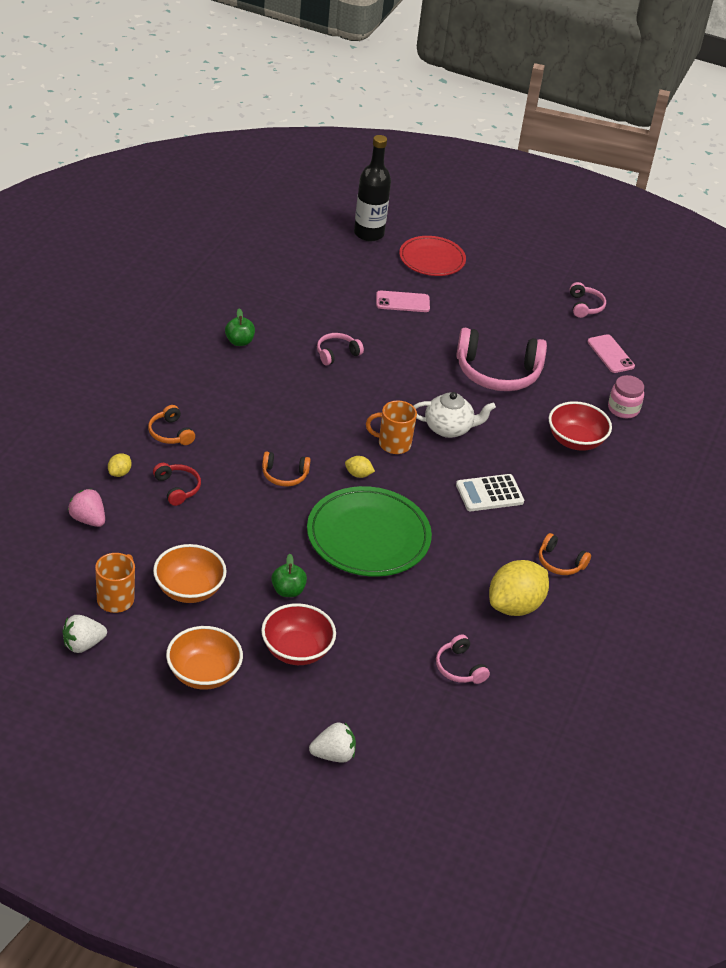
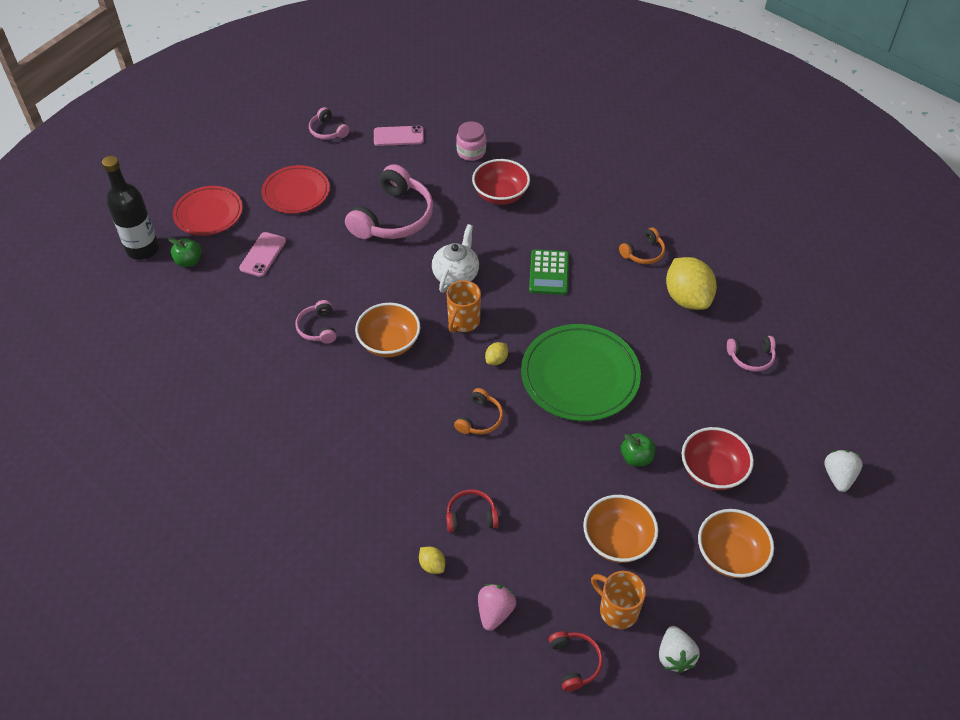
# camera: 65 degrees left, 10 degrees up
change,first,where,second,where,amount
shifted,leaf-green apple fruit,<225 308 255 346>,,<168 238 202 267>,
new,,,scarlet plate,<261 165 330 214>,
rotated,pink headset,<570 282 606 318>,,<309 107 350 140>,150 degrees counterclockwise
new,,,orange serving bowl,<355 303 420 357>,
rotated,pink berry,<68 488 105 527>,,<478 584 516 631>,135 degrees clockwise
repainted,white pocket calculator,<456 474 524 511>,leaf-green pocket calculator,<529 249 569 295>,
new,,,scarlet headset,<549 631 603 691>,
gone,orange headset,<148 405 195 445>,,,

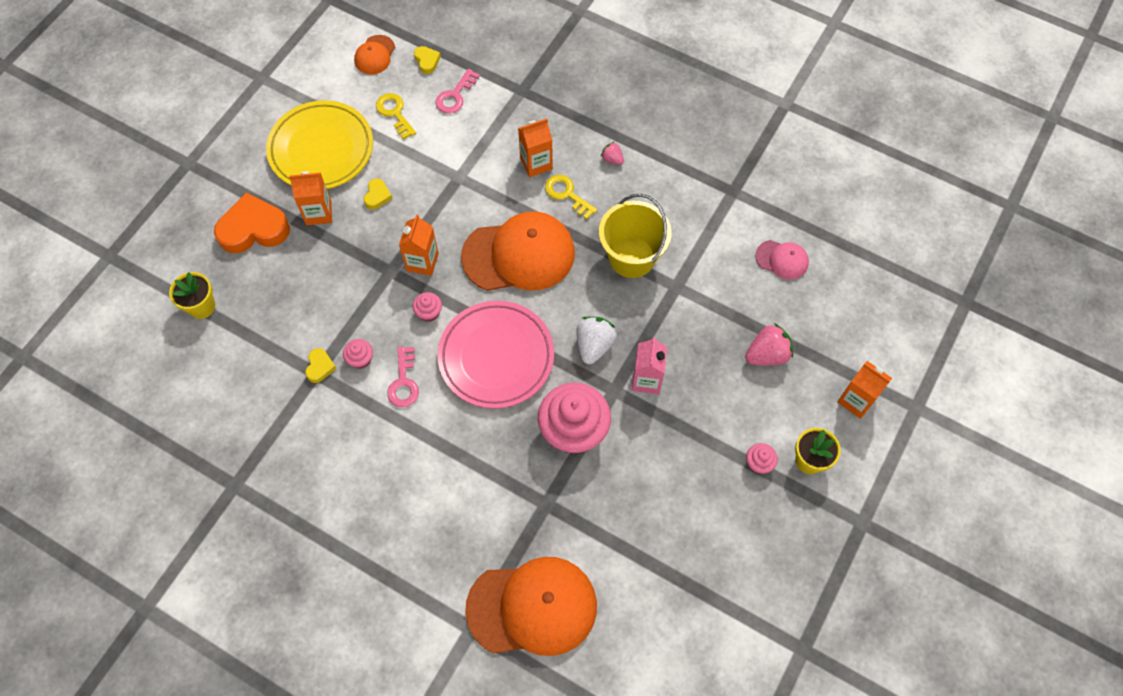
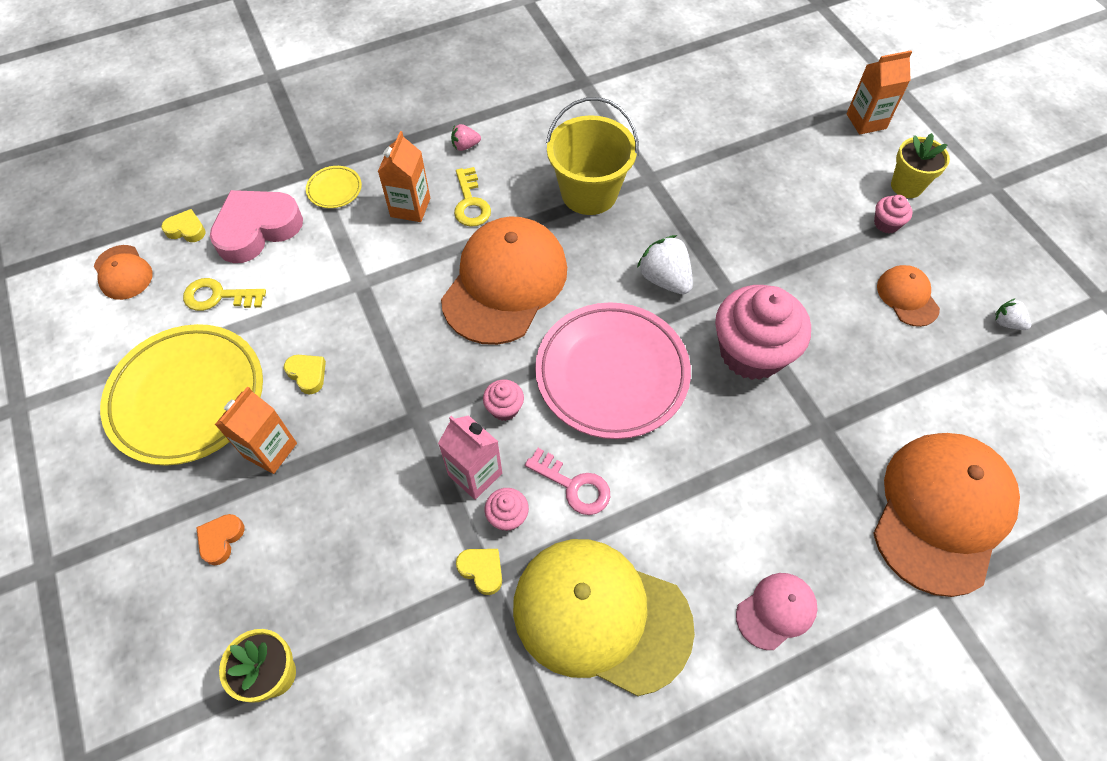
# camera: 55 degrees left, 5 degrees down
change,first,where,second,where,amount
scaled,orange heart,<214 193 290 253>,,<196 514 245 565>,x0.46
swapped,pink door key,<435 69 480 114>,pink heart,<210 190 303 263>,
new,,,yellow plate,<306 166 362 208>,
shifted,pink carton,<632 337 667 394>,,<438 415 502 500>,
rotated,yellow door key,<545 175 597 220>,,<454 167 491 227>,90 degrees counterclockwise
new,,,yellow peaked cap,<513 539 695 696>,
shifted,pink peaked cap,<755 240 809 280>,,<736 573 818 650>,
new,,,orange peaked cap,<877 265 940 327>,
new,,,white berry,<995 298 1031 330>,
gone,orange carton,<399 214 439 276>,,,
gone,pink berry,<745 323 793 365>,,,

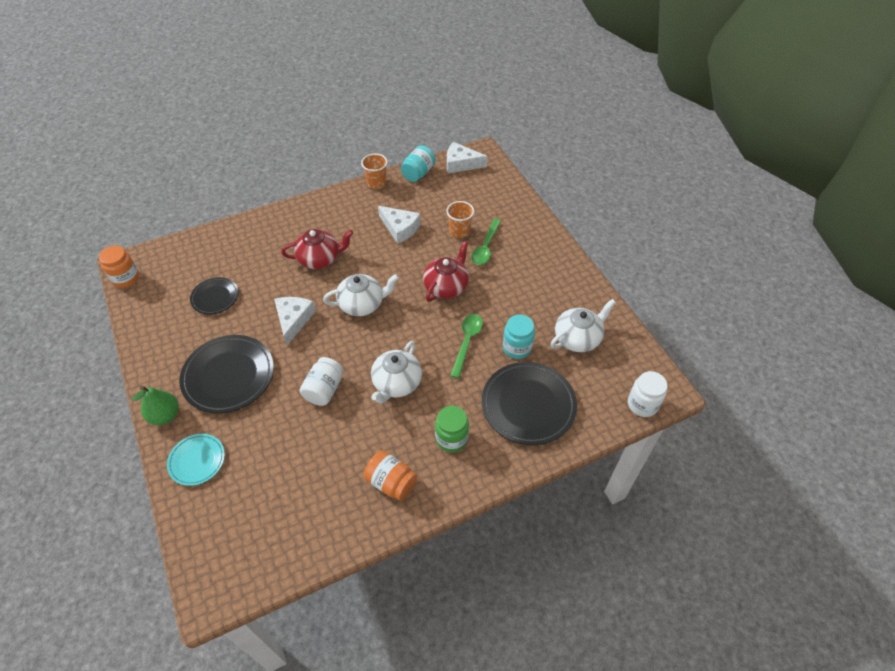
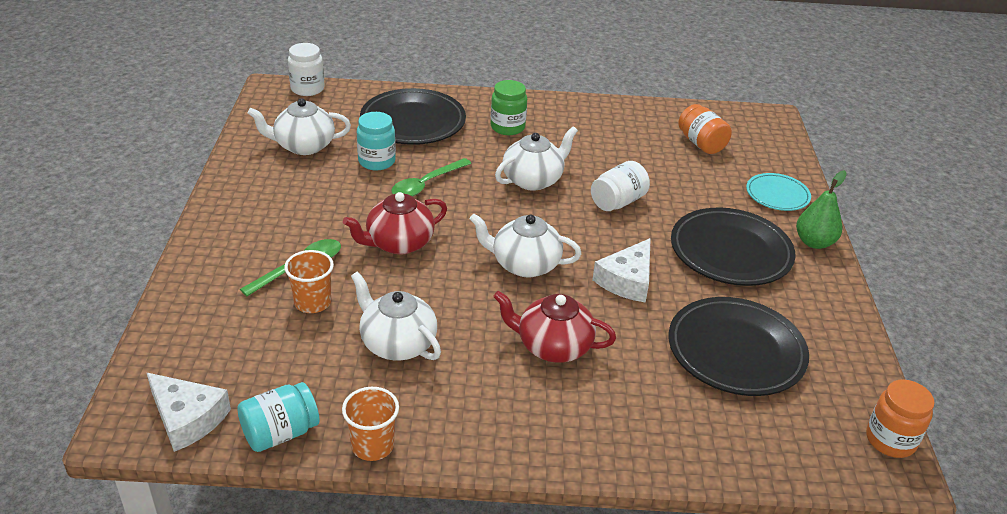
# camera: 155 degrees left, 15 degrees down
change,first,where,second,where,amount
swapped,white piece of cheese,<378 206 421 244>,white china teapot,<351 271 441 360>,
scaled,ebony plate,<190 277 239 314>,,<669 297 809 396>,x1.77
shifted,orange preserve jar,<364 451 417 501>,,<678 104 732 154>,

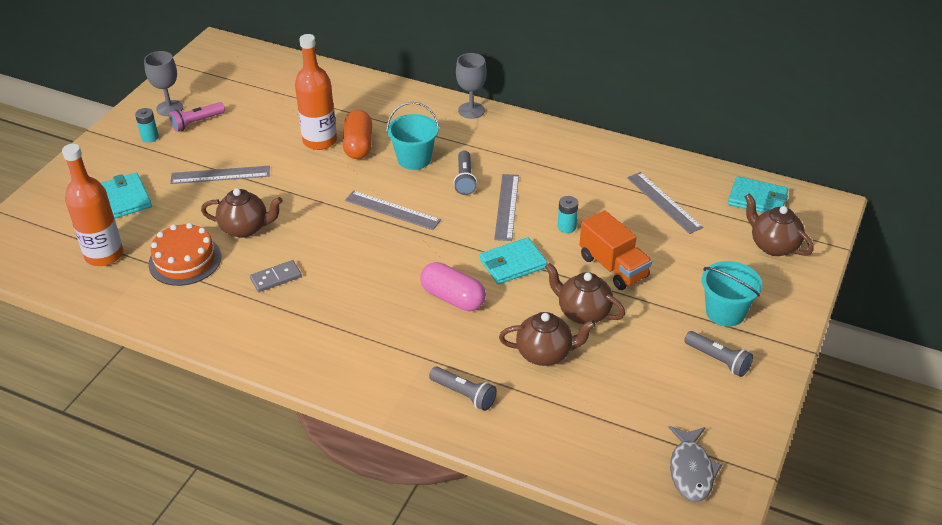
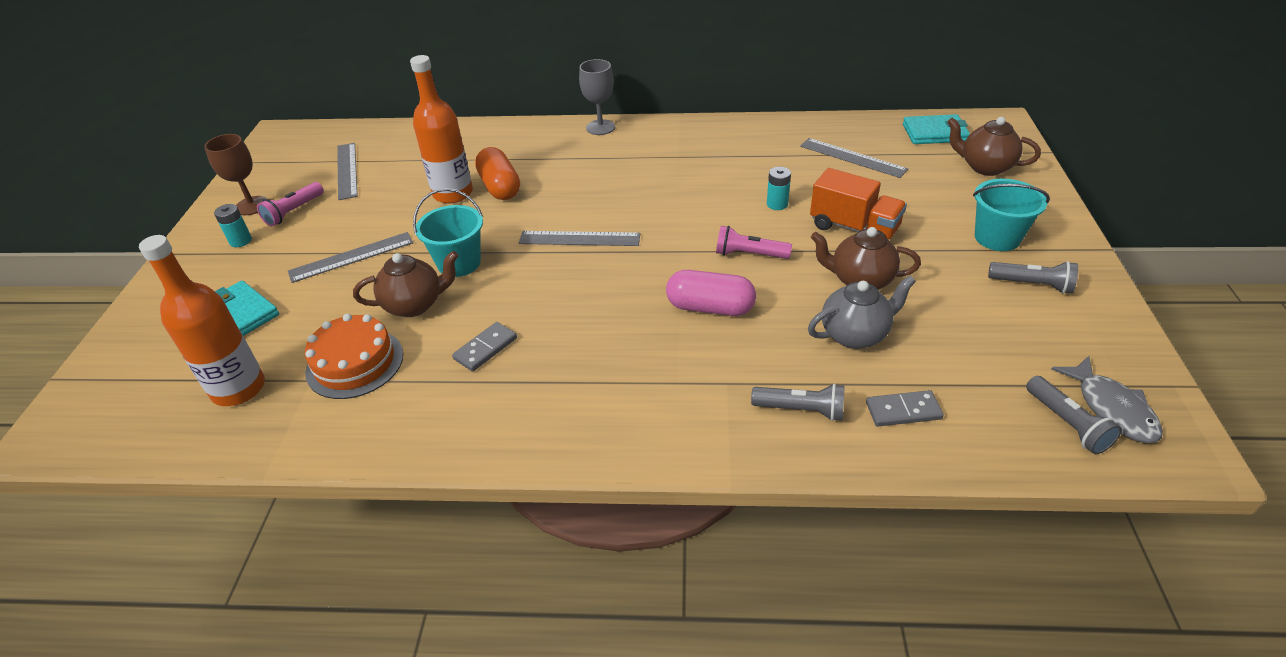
# camera: 20 degrees left, 0 degrees up
change,first,where,second,where,amount
repainted,ash-grey wine glass,<144 51 183 116>,russet wine glass,<204 134 267 215>,
shifted,ash-grey straightedge,<494 174 519 241>,,<337 143 358 200>,
shifted,turquoise sand bucket,<386 102 439 170>,,<413 188 483 277>,
swapped,turquoise billfold,<480 237 548 284>,pink pocket torch,<716 226 792 259>,
repainted,russet china teapot,<499 312 596 366>,ash-grey china teapot,<808 275 916 349>,
new,,,ash-grey domino piece,<866 390 943 427>,
shifted,ash-grey pocket torch,<454 150 477 195>,,<1026 376 1122 454>,

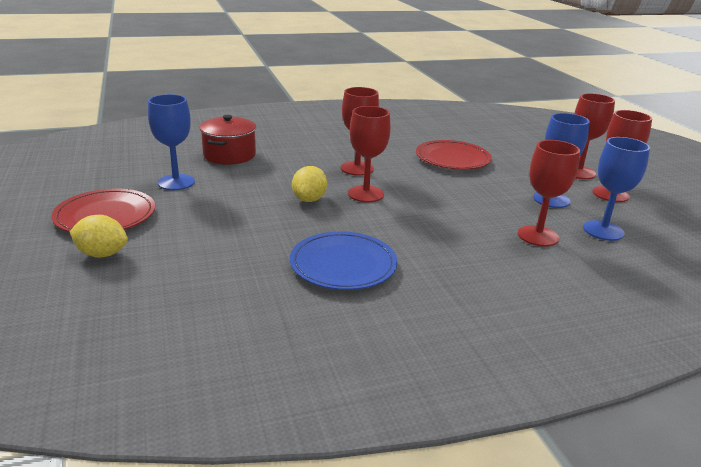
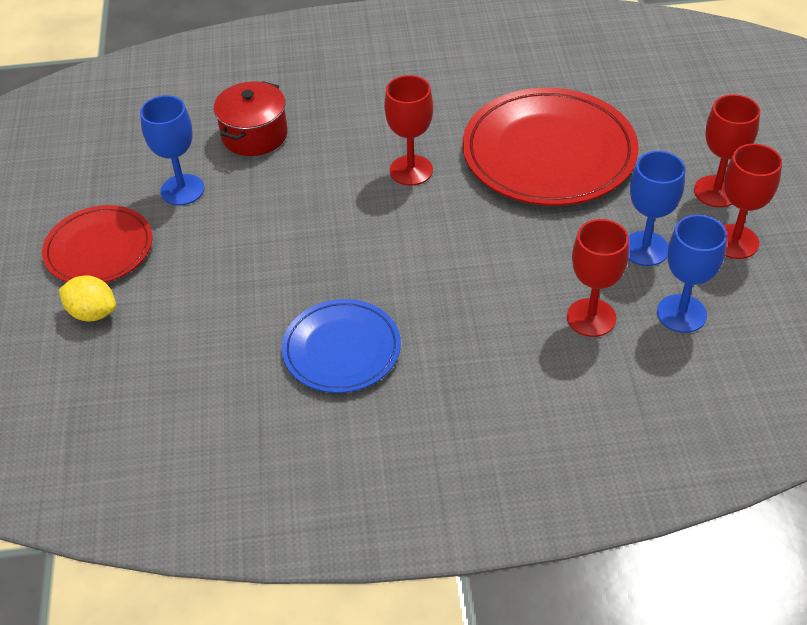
# camera: 15 degrees right, 20 degrees up
change,first,where,second,where,amount
scaled,scarlet plate,<416 140 492 170>,,<463 88 639 206>,x1.69
gone,yellow citrus fruit,<292 166 327 202>,,,
gone,scarlet wine glass,<348 106 391 202>,,,

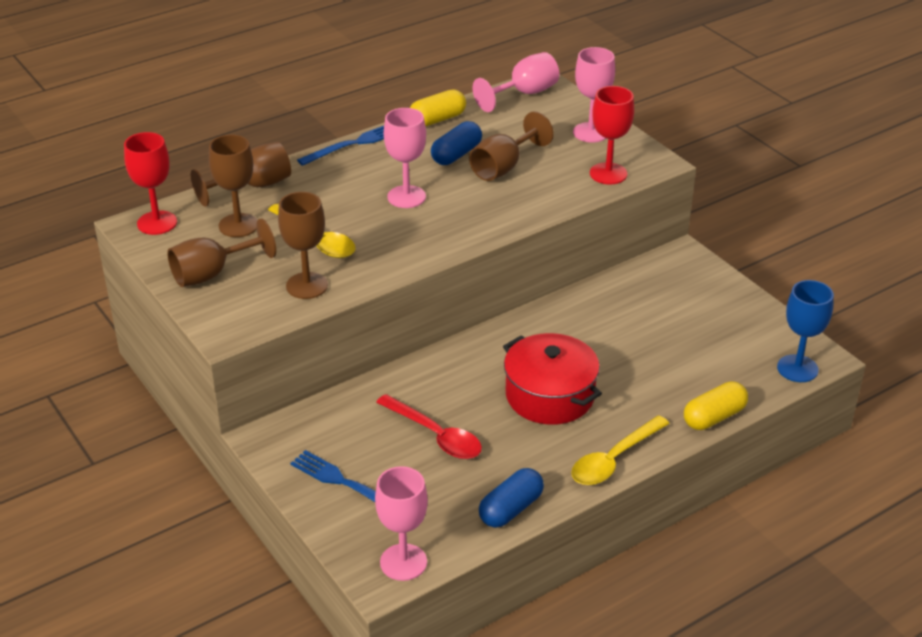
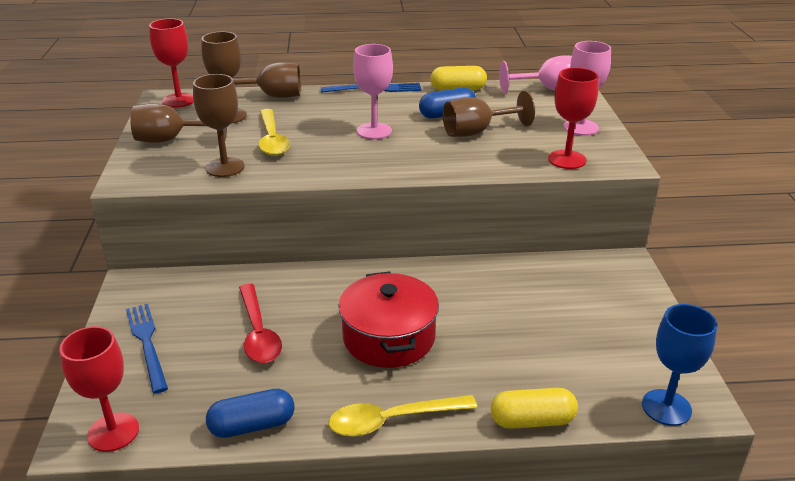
# camera: 30 degrees right, 5 degrees down
change,first,where,second,where,amount
repainted,pink wine glass,<375 466 428 581>,scarlet wine glass,<59 326 139 452>,

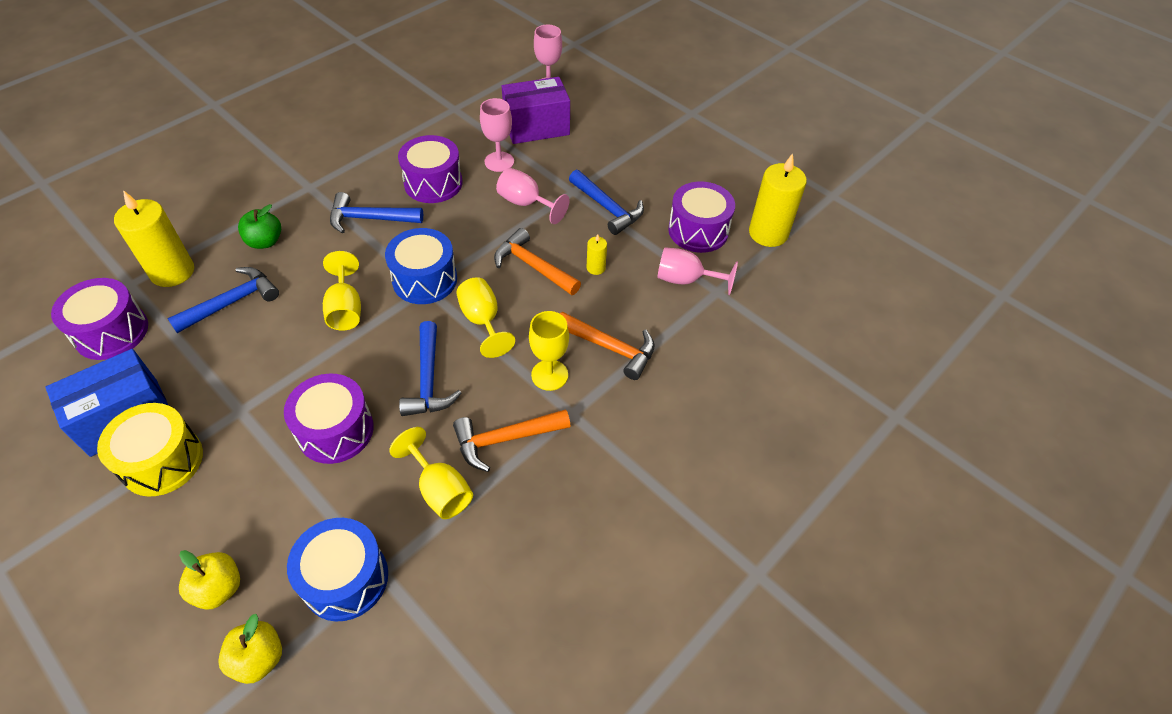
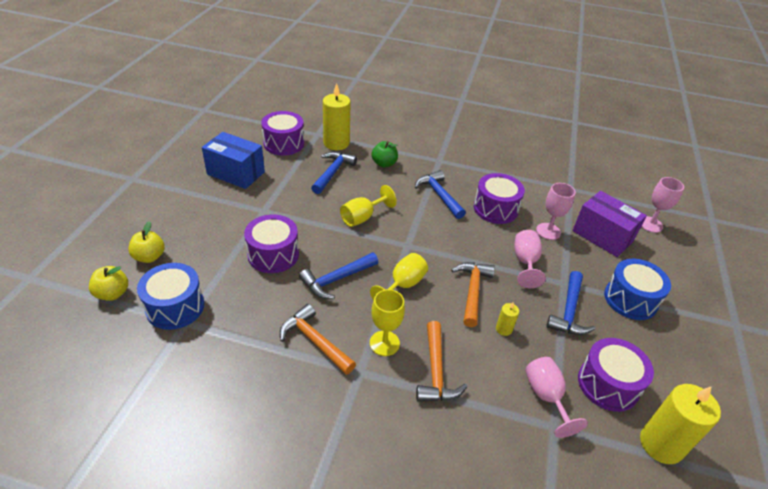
# camera: 60 degrees right, 10 degrees down
change,first,where,second,where,amount
rotated,royal blue hammer,<167 267 279 333>,,<311 152 357 194>,90 degrees counterclockwise
shifted,royal blue drum,<385 228 457 304>,,<604 259 671 320>,
gone,yellow drum,<97 403 203 497>,,,
gone,yellow wine glass,<389 427 473 519>,,,

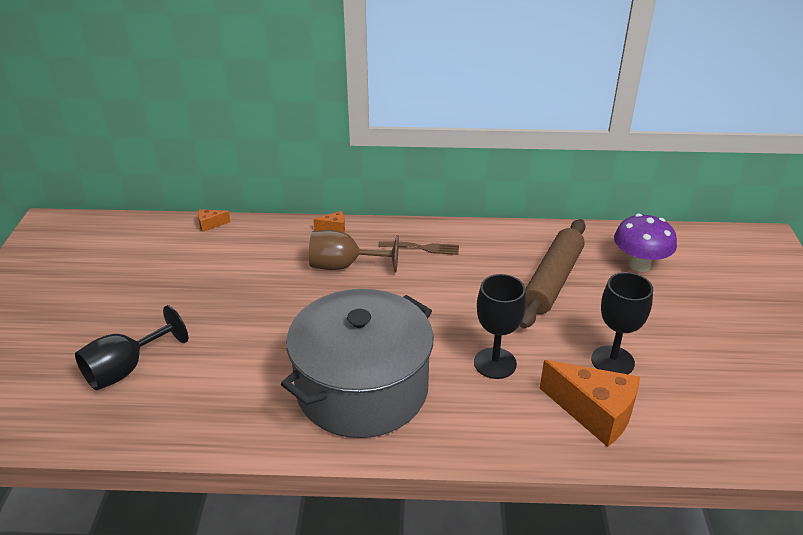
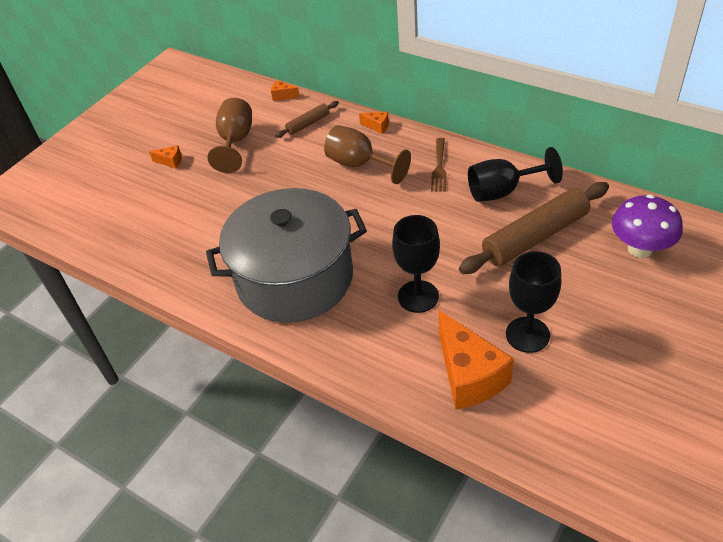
# camera: 35 degrees right, 10 degrees up
change,first,where,second,where,amount
new,,,orange piece of cheese,<149 145 182 168>,
new,,,russet wine glass,<207 98 252 173>,
new,,,russet rolling pin,<275 101 339 138>,
rotated,russet dinner fork,<378 241 459 255>,,<431 138 447 192>,60 degrees clockwise
shifted,ebony wine glass,<75 305 188 390>,,<468 147 563 202>,

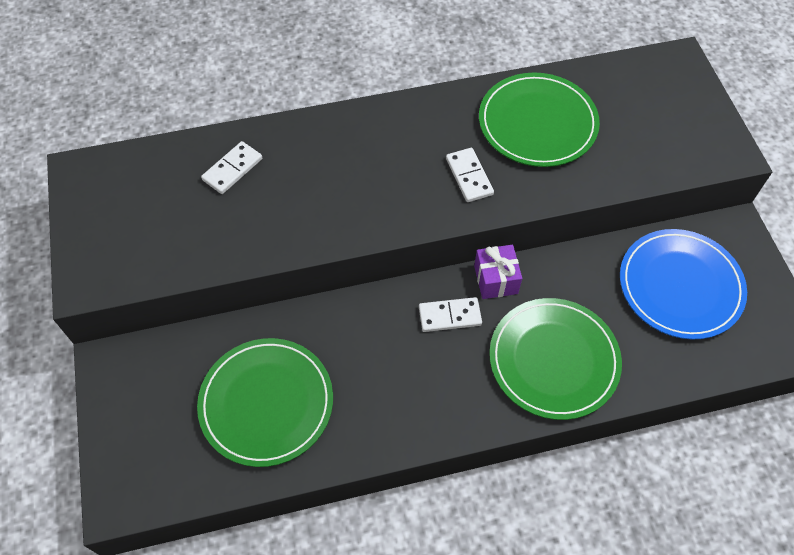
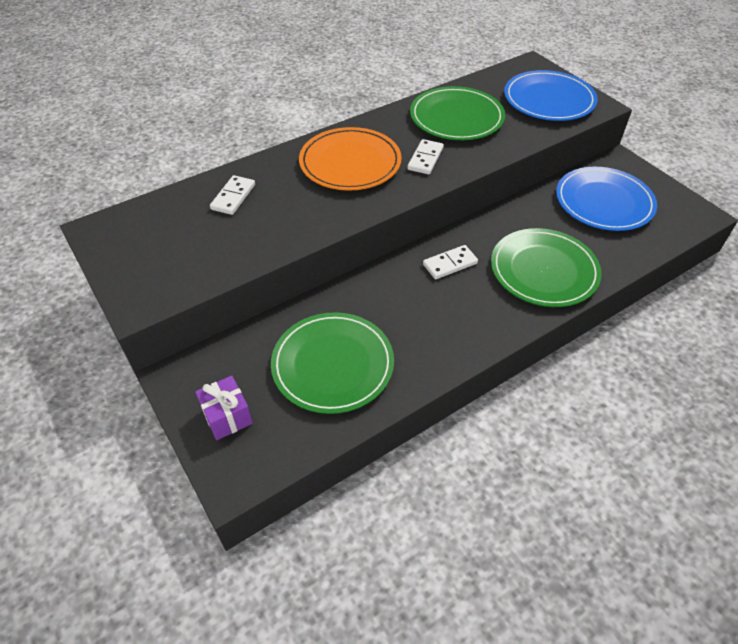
# camera: 20 degrees left, 10 degrees down
change,first,where,second,where,amount
shifted,royal purple present,<474 245 522 299>,,<195 376 253 440>,
new,,,orange plate,<299 127 402 191>,
rotated,white domino piece,<446 148 494 202>,,<407 139 444 175>,60 degrees clockwise
new,,,royal blue plate,<504 70 598 121>,

